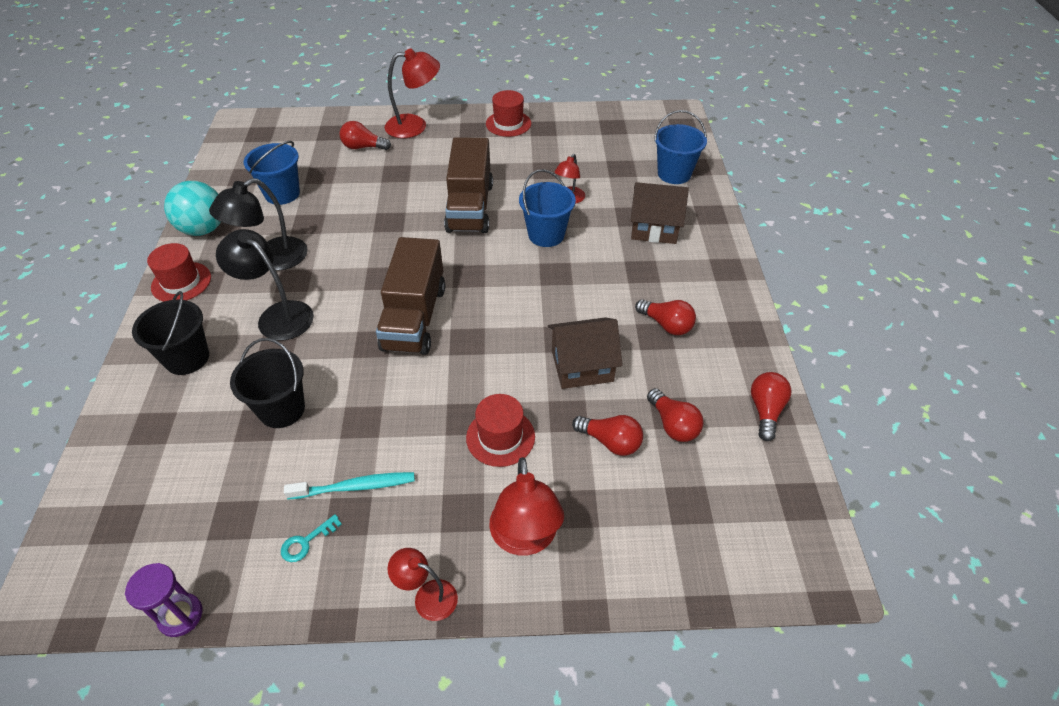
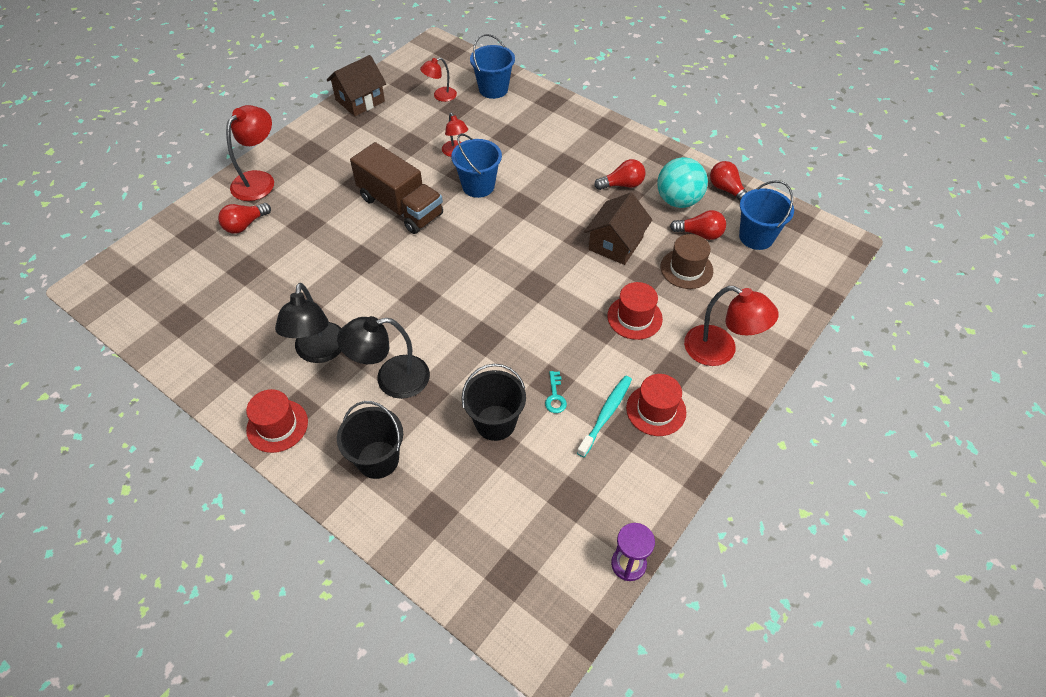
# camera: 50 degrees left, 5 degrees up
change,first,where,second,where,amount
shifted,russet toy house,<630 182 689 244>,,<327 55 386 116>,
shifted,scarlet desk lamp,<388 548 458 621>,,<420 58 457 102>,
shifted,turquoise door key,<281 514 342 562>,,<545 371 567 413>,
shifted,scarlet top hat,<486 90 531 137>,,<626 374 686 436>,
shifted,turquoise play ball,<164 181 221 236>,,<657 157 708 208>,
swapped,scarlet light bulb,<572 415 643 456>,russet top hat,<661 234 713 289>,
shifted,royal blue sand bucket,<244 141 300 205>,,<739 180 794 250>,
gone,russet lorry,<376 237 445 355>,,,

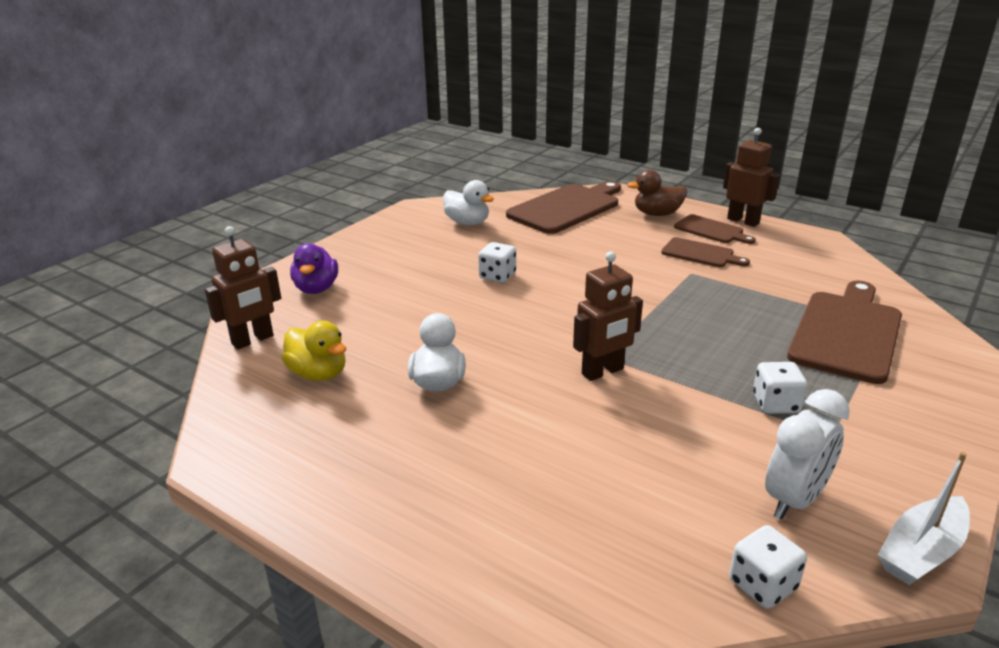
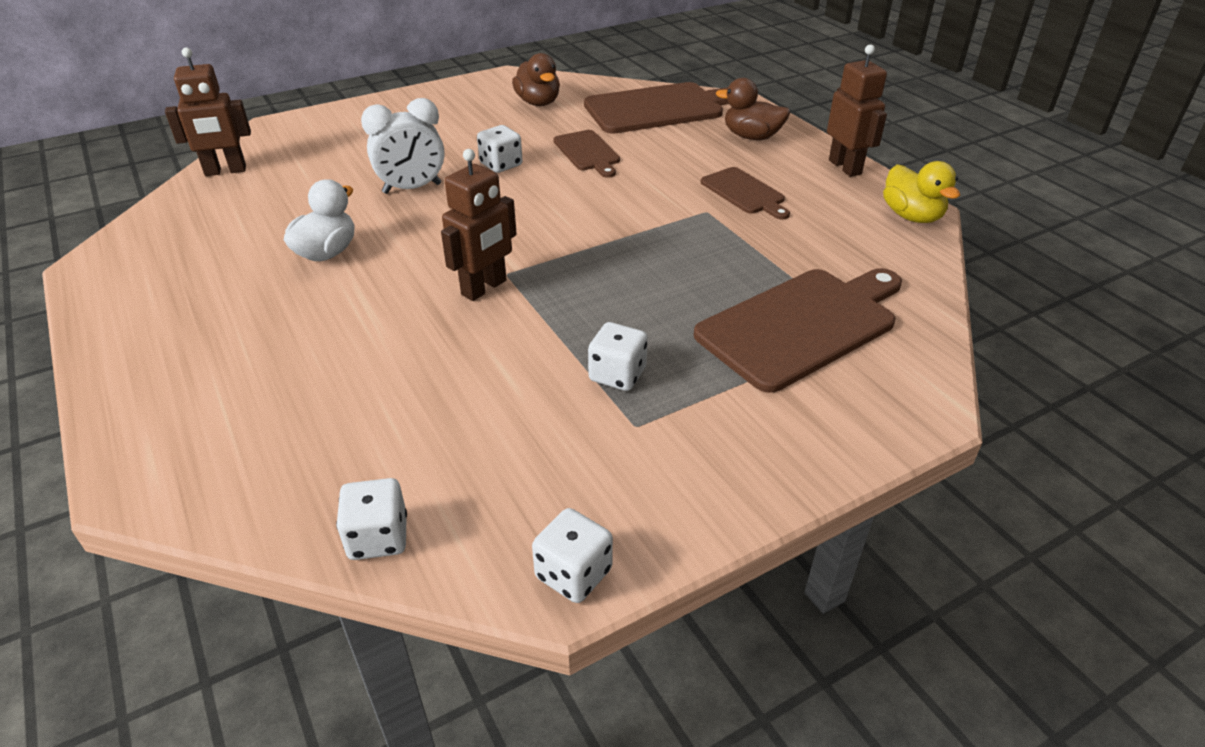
# camera: 25 degrees right, 10 degrees up
change,first,where,second,where,amount
shifted,white bedside clock,<765 389 850 520>,,<361 98 445 194>,
rotated,russet robot figure,<573 251 643 381>,,<441 149 517 301>,45 degrees counterclockwise
repainted,white rubber duck,<443 180 494 225>,russet rubber duck,<512 53 560 106>,
swapped,white toy boat,<878 452 970 585>,white die,<532 508 613 603>,
shifted,russet bread board,<674 214 756 244>,,<553 130 620 178>,
shifted,yellow rubber duck,<282 321 346 381>,,<883 161 960 223>,
gone,royal purple rubber duck,<290 243 338 294>,,,

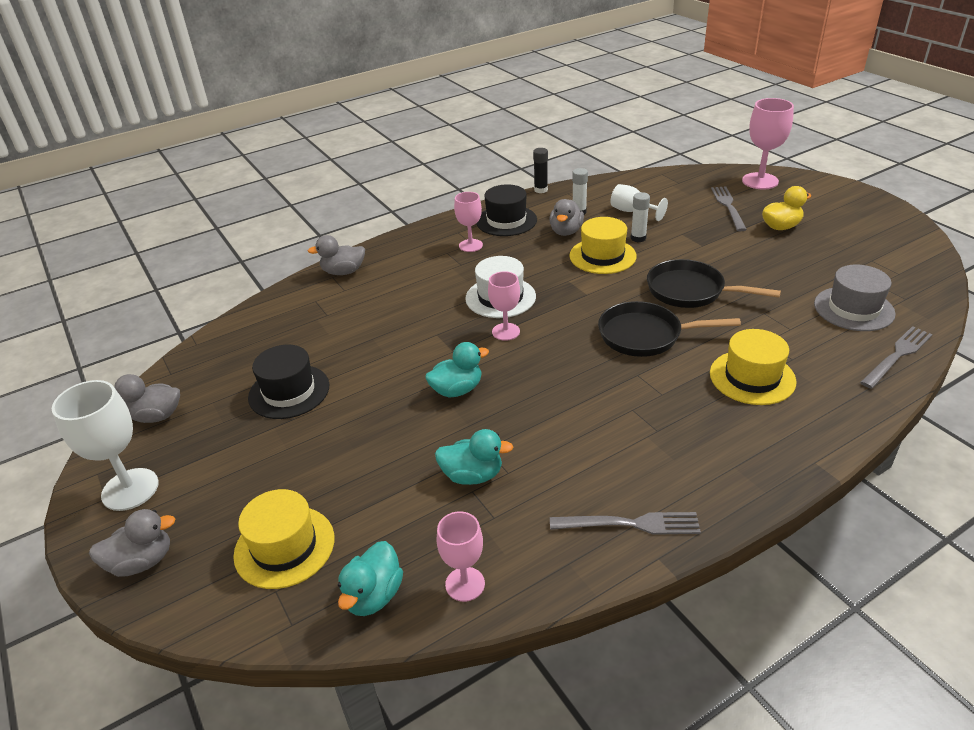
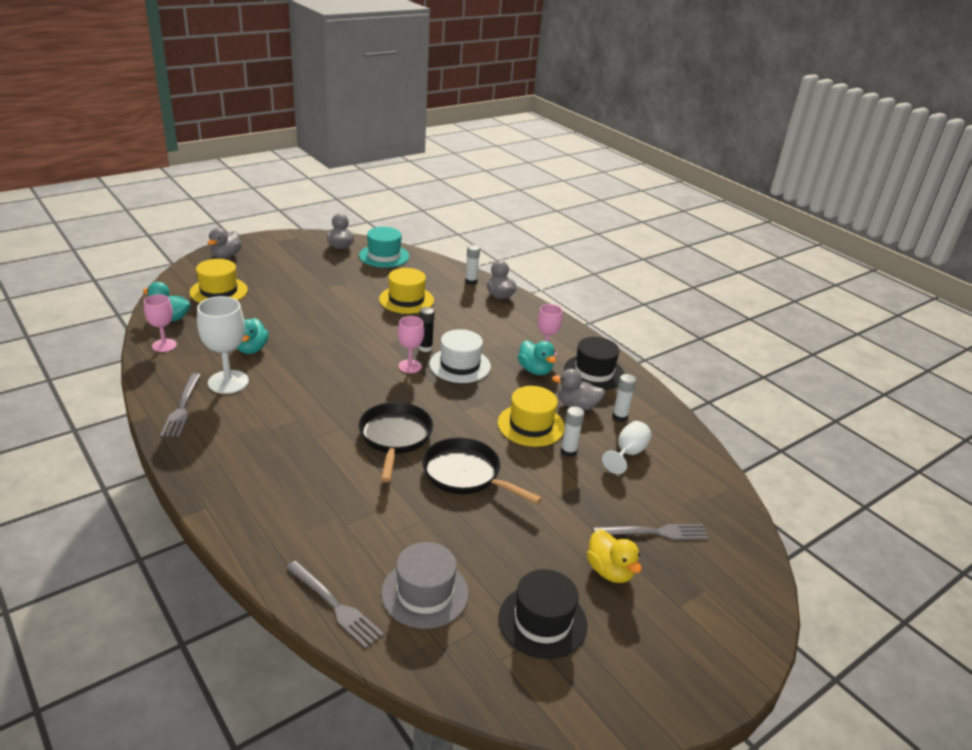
# camera: 80 degrees right, 5 degrees down
change,first,where,second,where,amount
shifted,white wine glass,<52 380 159 511>,,<197 296 249 394>,
rotated,ash-grey rubber duck,<89 509 176 577>,,<208 228 242 258>,45 degrees clockwise
new,,,turquoise top hat,<359 227 409 268>,
shifted,yellow top hat,<710 329 797 405>,,<379 268 434 314>,
shifted,ebony glue stick,<533 148 548 193>,,<418 307 435 352>,
rotated,ebony pan,<647 259 781 308>,,<422 437 542 504>,75 degrees counterclockwise
new,,,white glue stick,<465 245 480 285>,
shifted,ebony top hat,<248 345 329 419>,,<499 569 587 659>,
shifted,turquoise rubber duck,<425 342 489 398>,,<518 340 556 375>,
gone,pink wine glass,<742 98 794 189>,,,

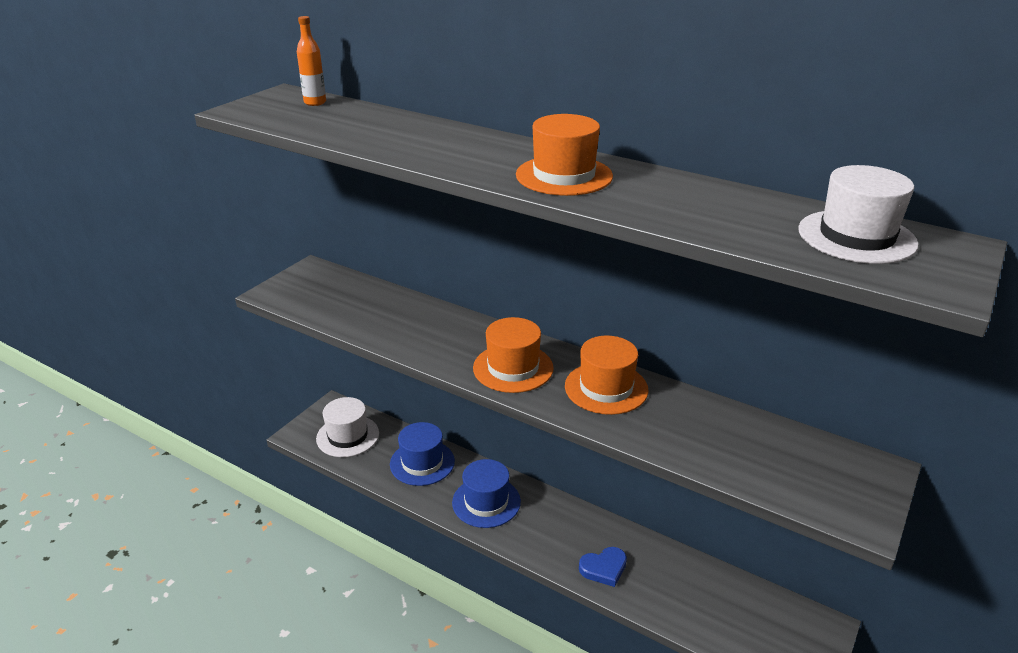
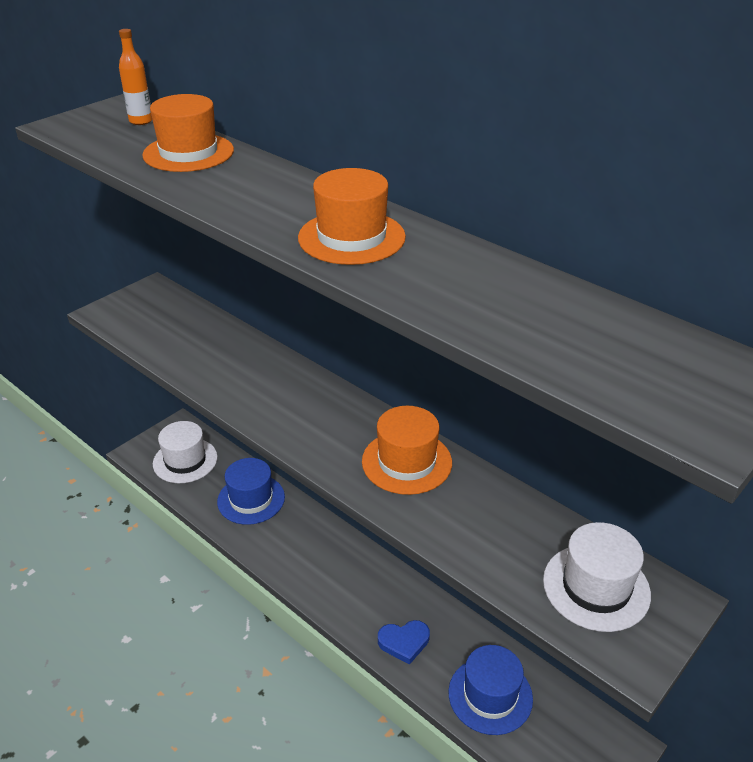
# camera: 10 degrees right, 5 degrees up
change,first,where,second,where,amount
shifted,orange top hat,<473 317 554 393>,,<142 94 234 172>,
shifted,royal blue top hat,<452 459 521 528>,,<448 645 533 735>,
shifted,white top hat,<798 165 919 264>,,<543 522 651 632>,

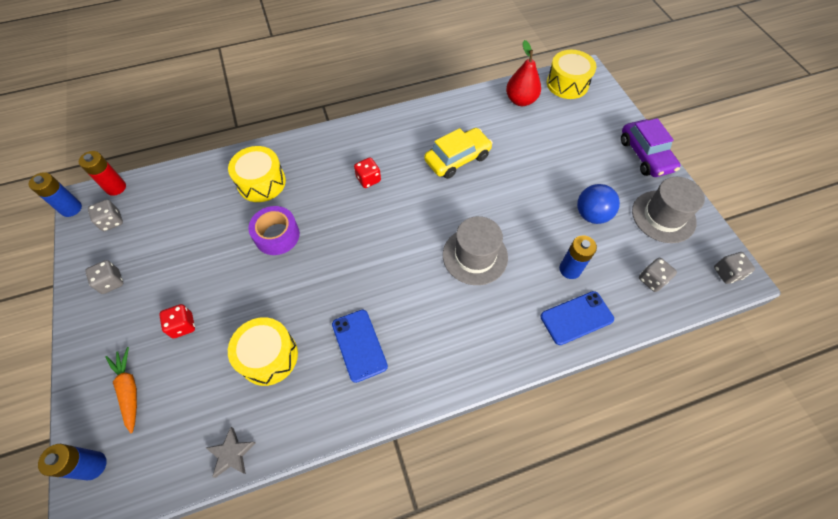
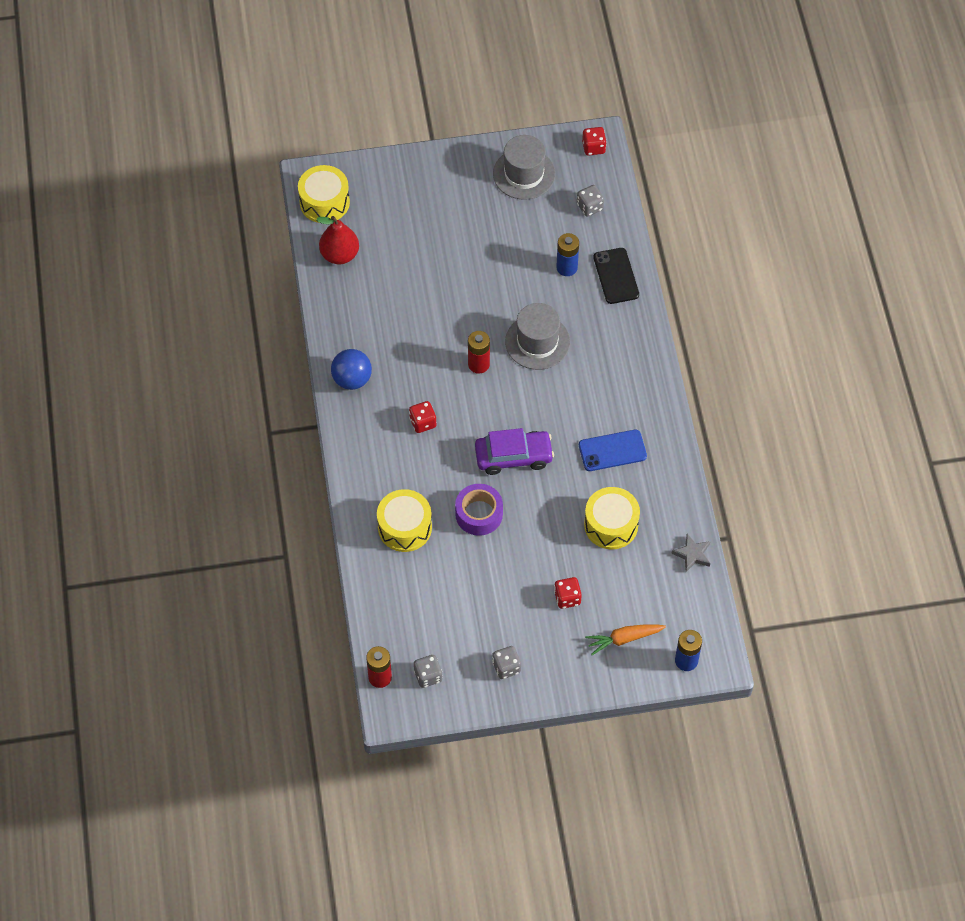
# camera: 80 degrees left, 0 degrees up
change,first,where,second,where,amount
shifted,royal blue play ball,<577 184 620 224>,,<331 349 372 390>,
new,,,scarlet power cell,<468 331 490 374>,
shifted,royal purple car,<621 118 680 177>,,<475 428 554 475>,
repainted,ash-grey die,<714 252 755 284>,scarlet die,<582 127 607 156>,
repainted,royal blue smartphone,<540 291 614 345>,ebony smartphone,<593 248 639 304>,
gone,royal blue power cell,<29 172 82 217>,,,
gone,yellow car,<424 128 493 179>,,,

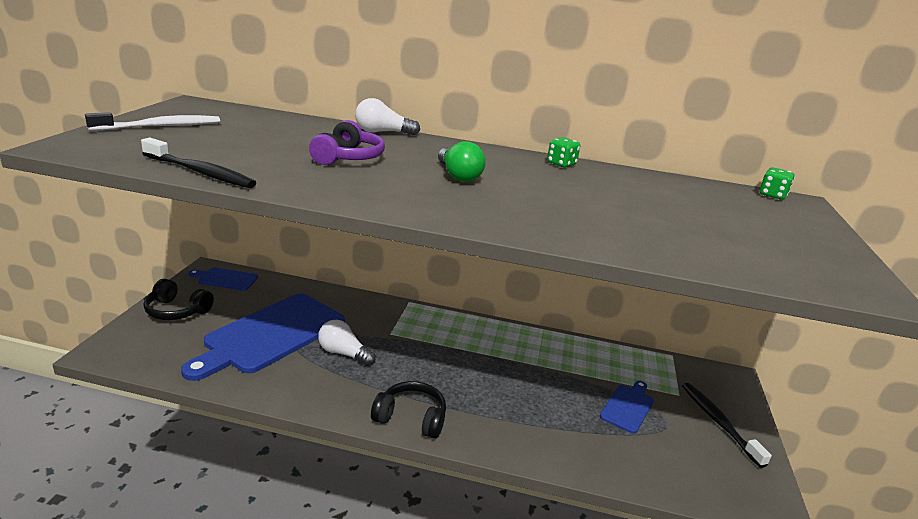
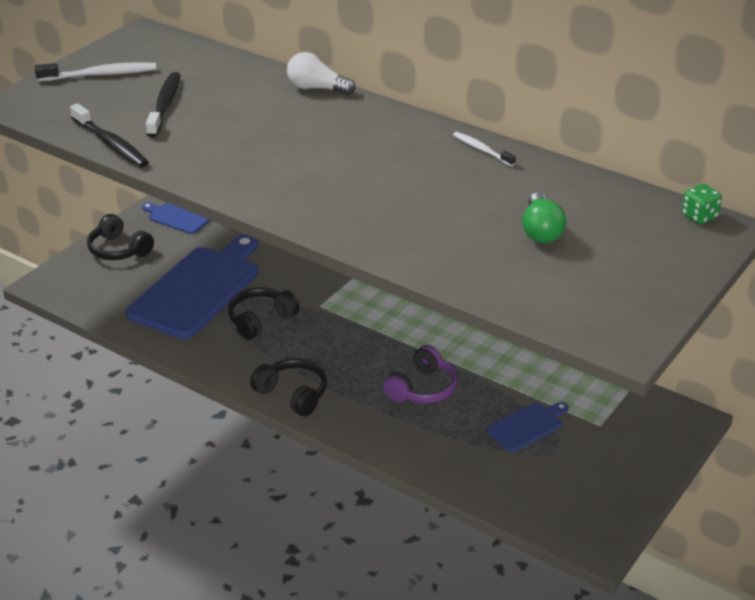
# camera: 25 degrees right, 10 degrees up
change,first,where,second,where,amount
rotated,royal blue bread board,<181 293 345 381>,,<126 234 258 339>,150 degrees clockwise
shifted,ebony dental brush,<682 383 772 468>,,<146 72 181 137>,
swapped,white light bulb,<318 320 376 366>,ebony headset,<228 287 300 340>,
shifted,royal purple headset,<309 120 385 165>,,<383 345 458 403>,
swapped,leaf-green die,<547 137 580 168>,white dental brush,<453 132 516 166>,
shifted,leaf-green light bulb,<438 141 486 182>,,<522 192 566 243>,

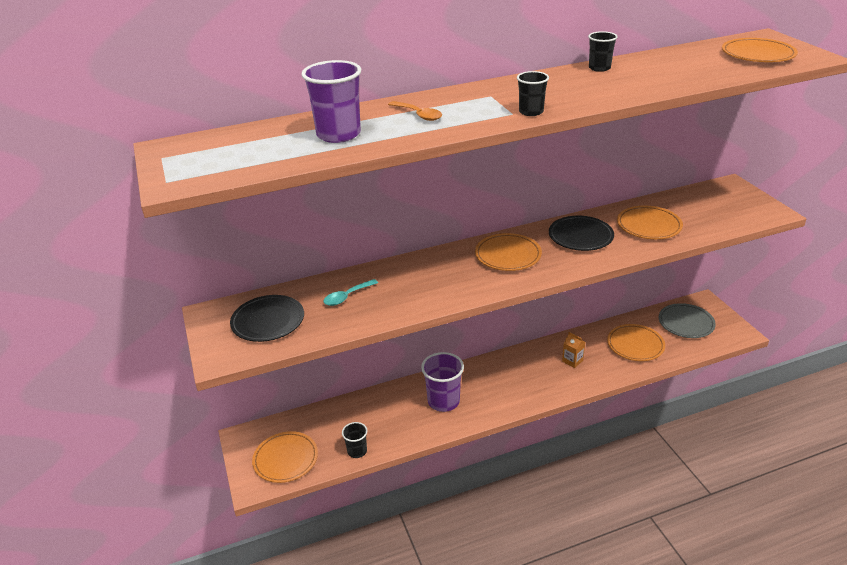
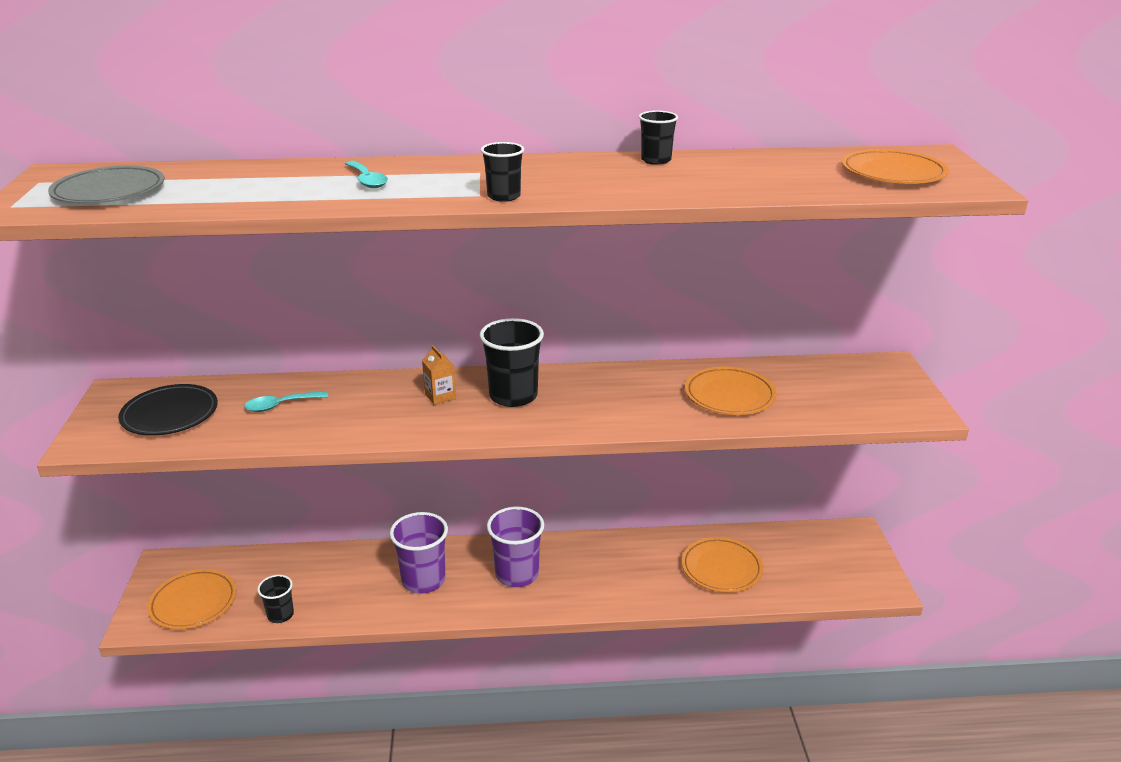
# camera: 15 degrees right, 5 degrees down
change,first,where,second,where,amount
shifted,ash-grey plate,<659 303 716 338>,,<48 166 164 204>,
repainted,orange spoon,<388 101 442 121>,turquoise spoon,<345 161 388 188>,
shifted,orange carton,<562 332 585 368>,,<422 345 456 405>,
swapped,orange plate,<475 233 542 271>,ebony tumbler,<479 318 544 407>,
shifted,royal purple tumbler,<301 60 361 143>,,<487 507 544 587>,
gone,ebony plate,<549 216 614 251>,,,

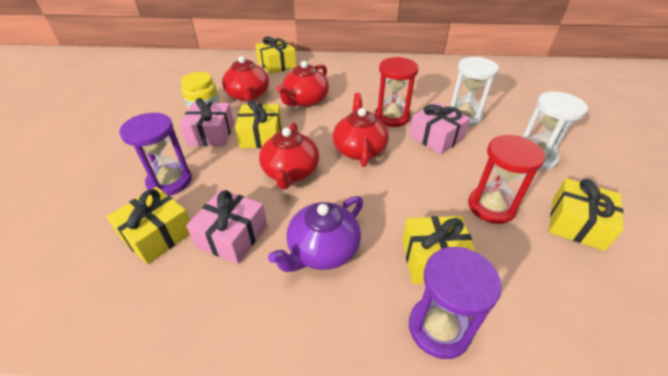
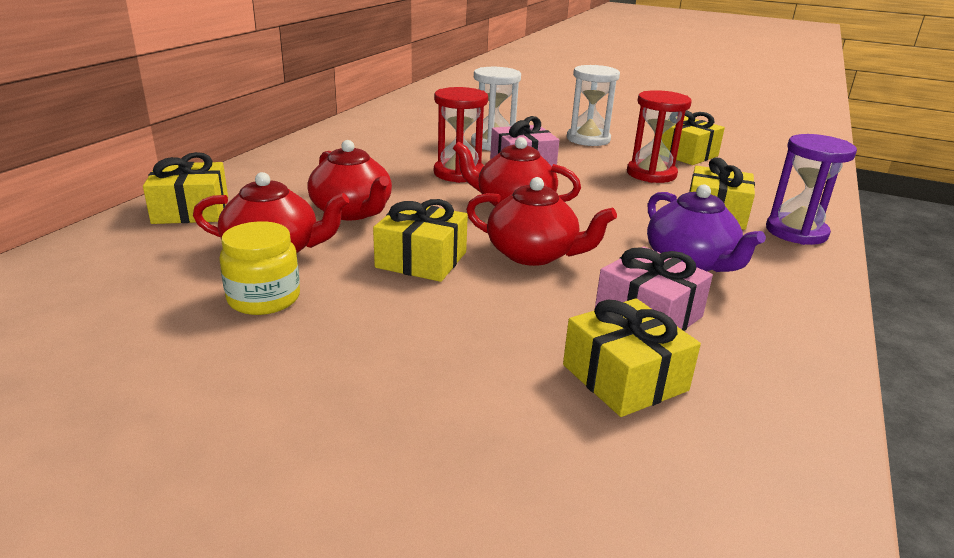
# camera: 70 degrees left, 15 degrees down
change,first,where,second,where,amount
gone,royal purple sand timer,<119 113 192 196>,,,
gone,pink present,<179 98 234 146>,,,

